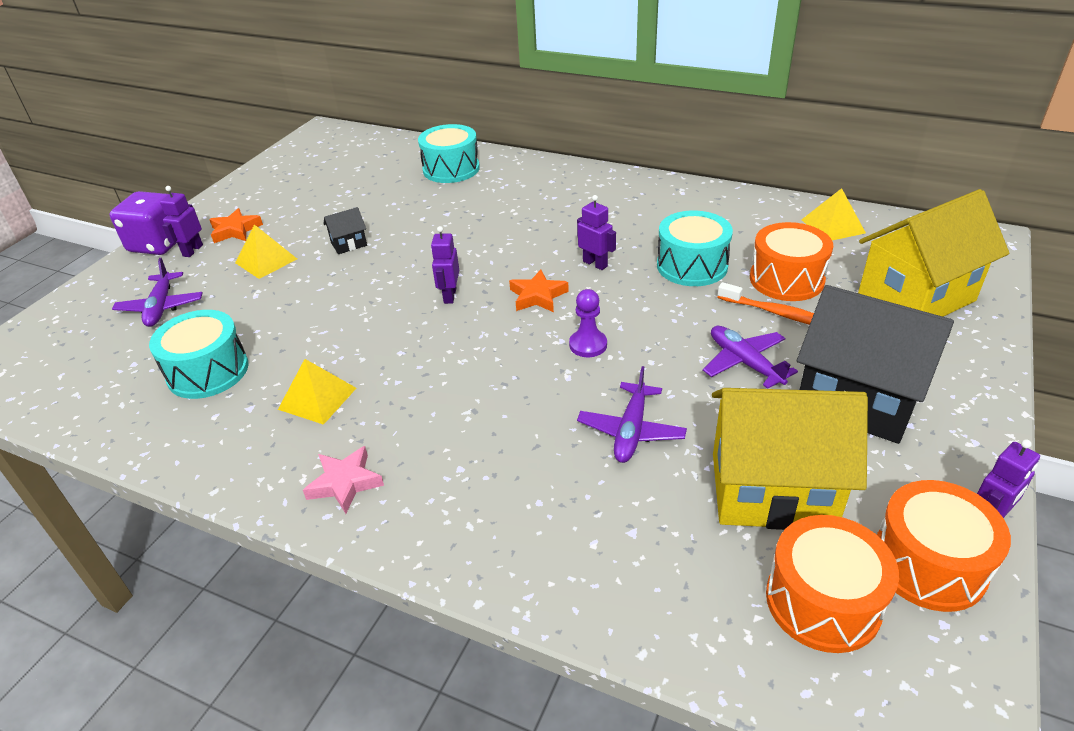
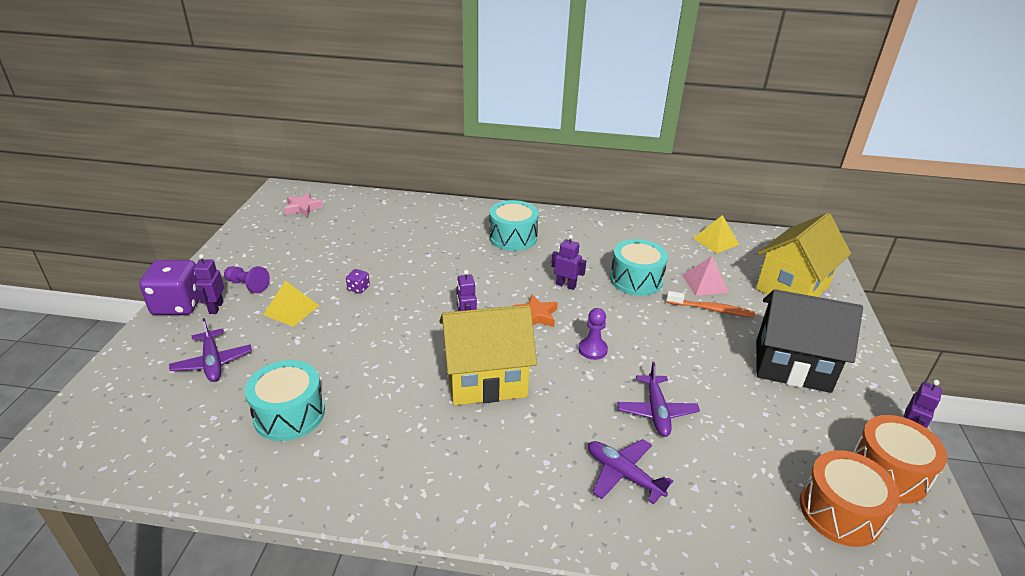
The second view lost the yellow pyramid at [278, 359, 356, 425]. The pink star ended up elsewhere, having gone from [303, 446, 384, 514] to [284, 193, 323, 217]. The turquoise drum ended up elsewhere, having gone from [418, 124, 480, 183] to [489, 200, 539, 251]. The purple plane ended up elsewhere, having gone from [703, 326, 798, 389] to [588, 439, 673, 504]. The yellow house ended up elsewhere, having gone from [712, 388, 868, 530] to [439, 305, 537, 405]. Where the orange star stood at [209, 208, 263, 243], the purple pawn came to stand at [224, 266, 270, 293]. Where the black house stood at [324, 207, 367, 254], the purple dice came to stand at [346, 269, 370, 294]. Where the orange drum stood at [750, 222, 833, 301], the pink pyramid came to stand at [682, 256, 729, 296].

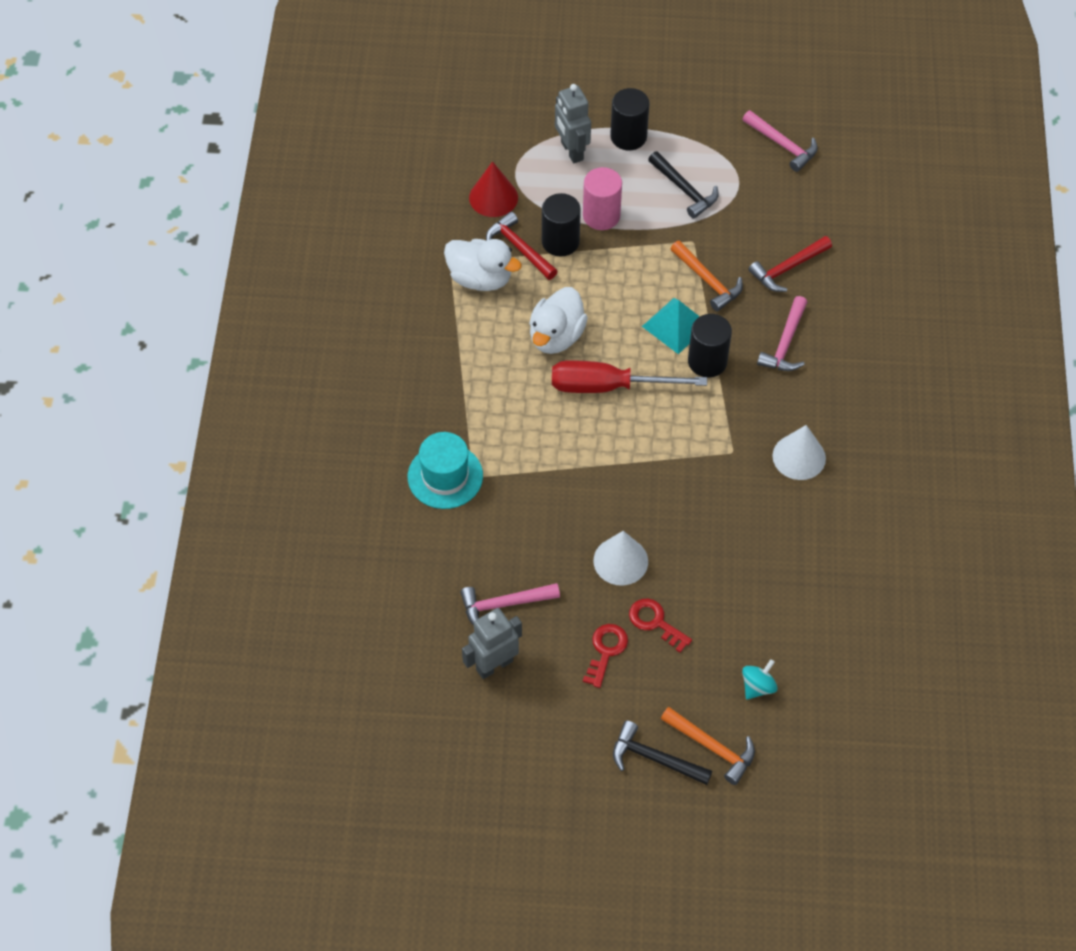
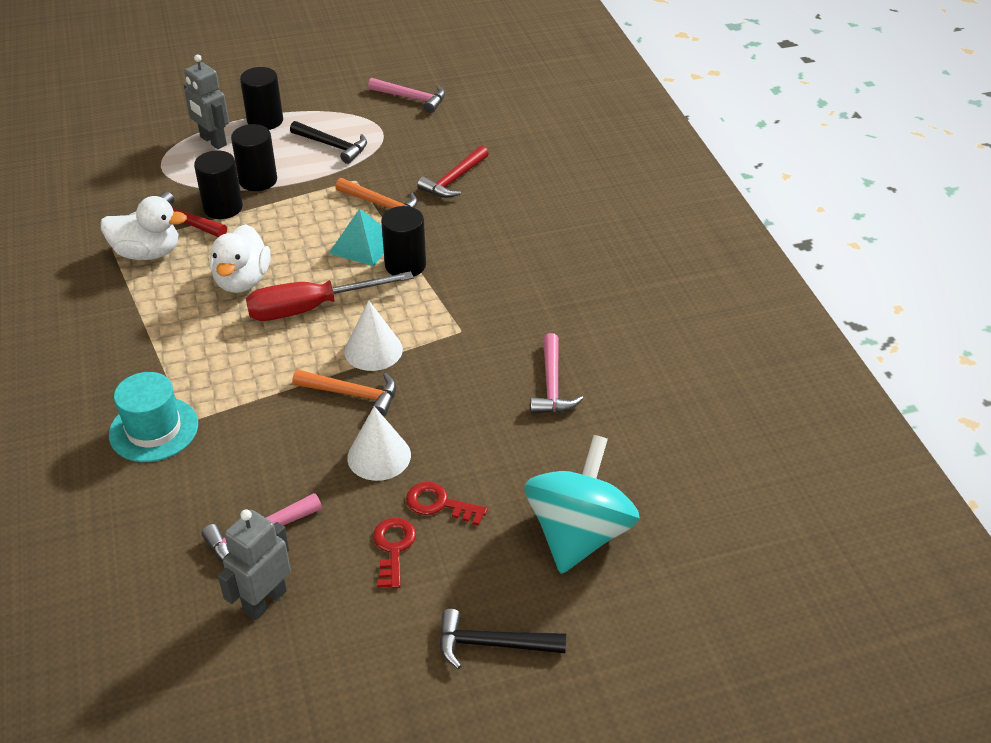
The second view lost the red cone at [469, 161, 518, 217]. The orange hammer ended up elsewhere, having gone from [661, 707, 755, 785] to [292, 369, 396, 417]. The pink hammer ended up elsewhere, having gone from [757, 296, 807, 371] to [530, 333, 584, 414]. The white cone ended up elsewhere, having gone from [773, 425, 826, 480] to [344, 301, 403, 371]. What was the pink cylinder at [583, 167, 622, 230] turned into the black cylinder at [231, 124, 277, 191]. The size of the turquoise spinning top at [742, 659, 778, 700] changed by a factor of 2.44.

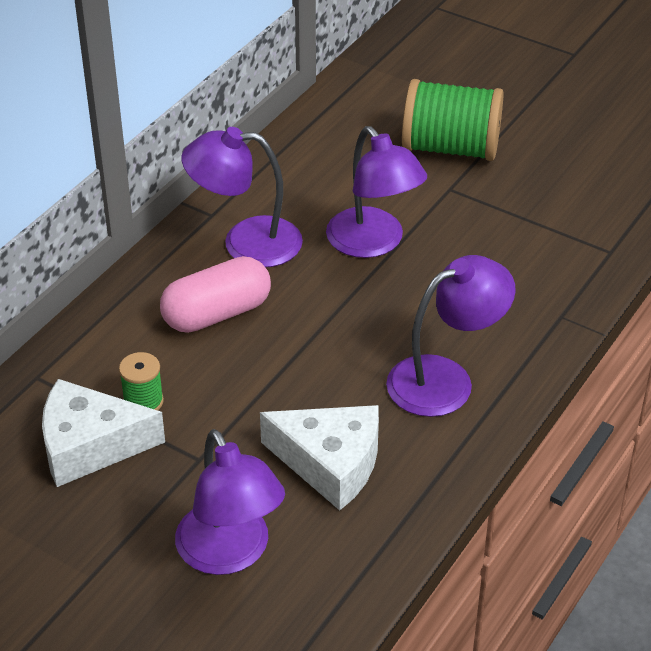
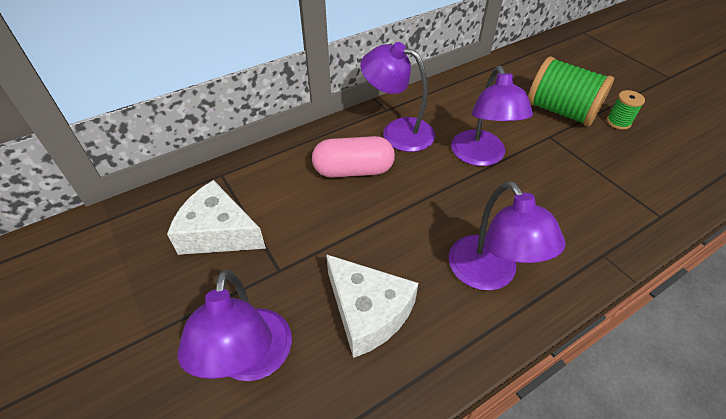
The green spool ended up elsewhere, having gone from [119, 352, 164, 411] to [607, 90, 645, 130]. The purple lamp at [386, 255, 516, 417] ended up facing another way, 75 degrees clockwise from before.

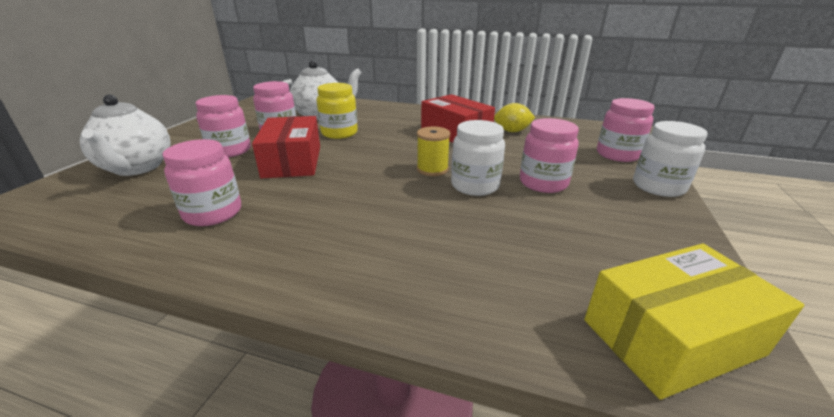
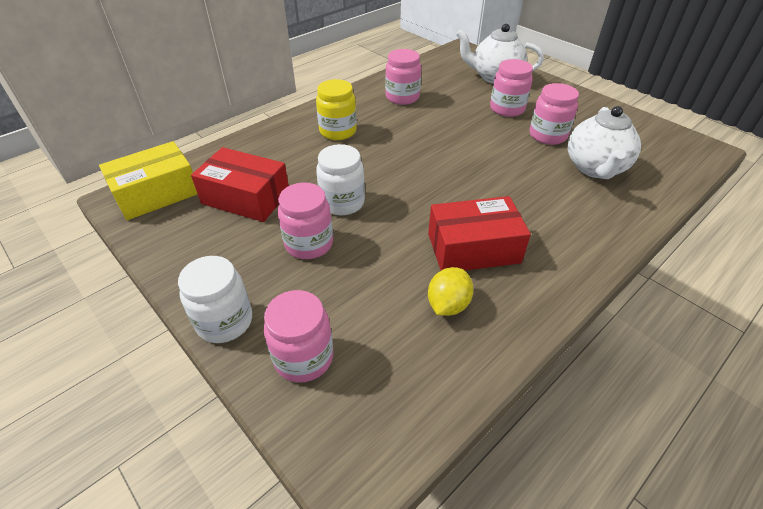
The second view lost the yellow spool at [417, 126, 450, 176]. The red box ended up elsewhere, having gone from [252, 116, 320, 178] to [191, 147, 289, 222]. The yellow jar ended up elsewhere, having gone from [317, 83, 358, 139] to [316, 79, 357, 140]. The yellow box at [584, 244, 804, 400] ended up facing another way, 45 degrees clockwise from before.

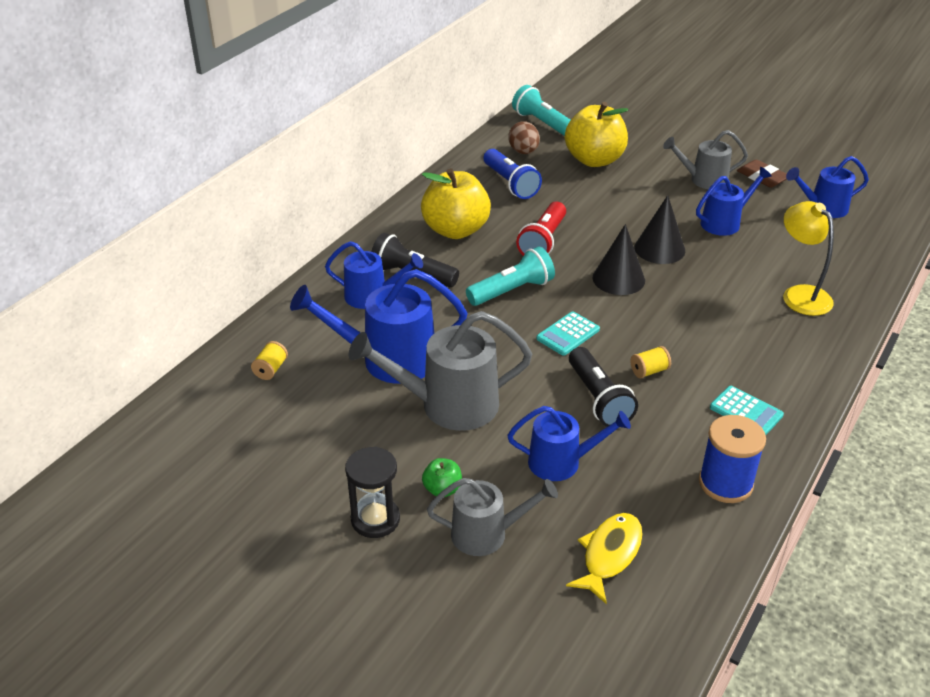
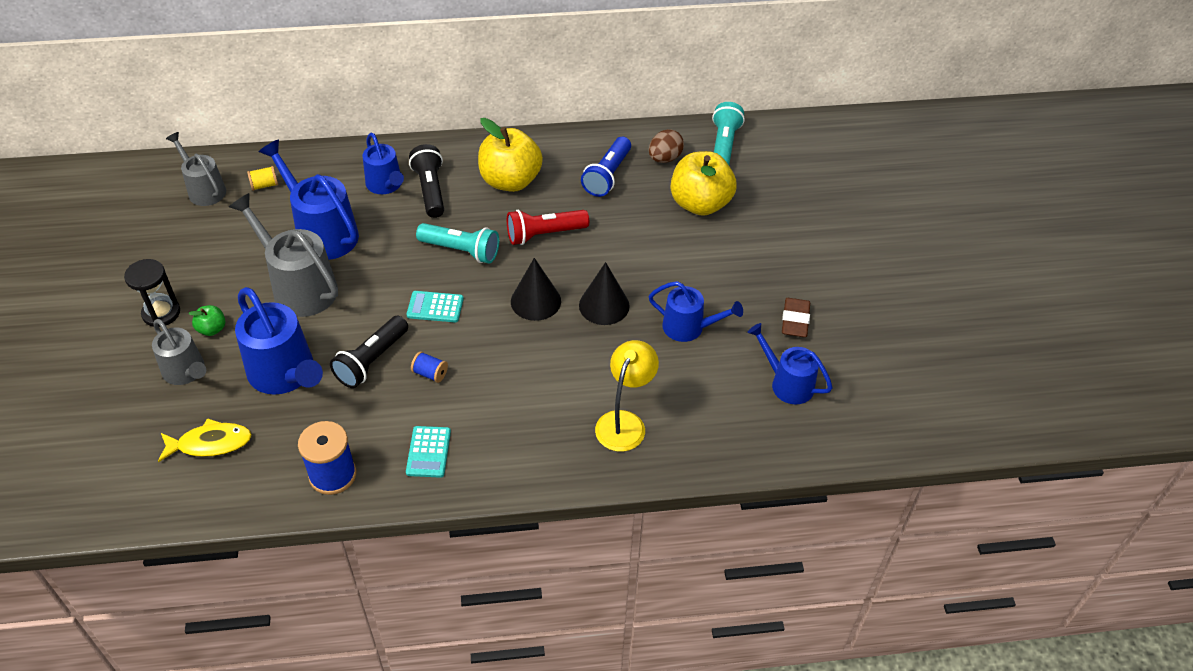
The grey watering can ended up elsewhere, having gone from [663, 130, 748, 189] to [166, 132, 226, 206]. What was the yellow spool at [630, 346, 671, 378] turned into the blue spool at [411, 351, 448, 383]. The size of the blue watering can at [507, 406, 631, 481] changed by a factor of 1.58.

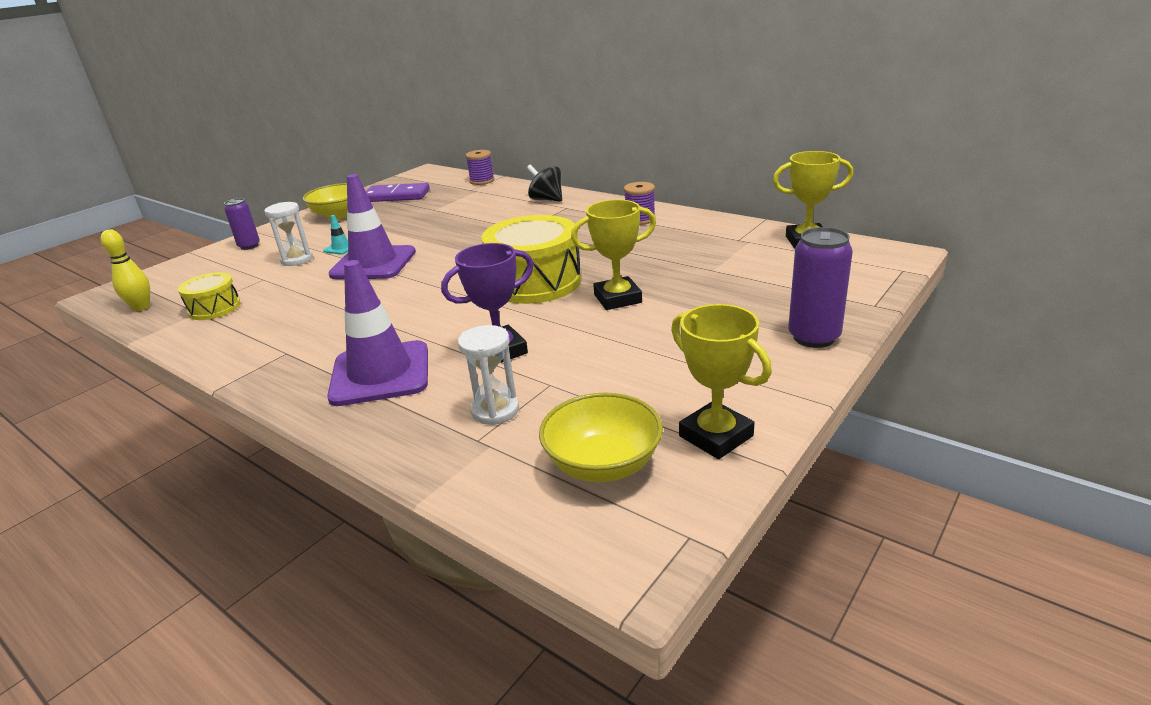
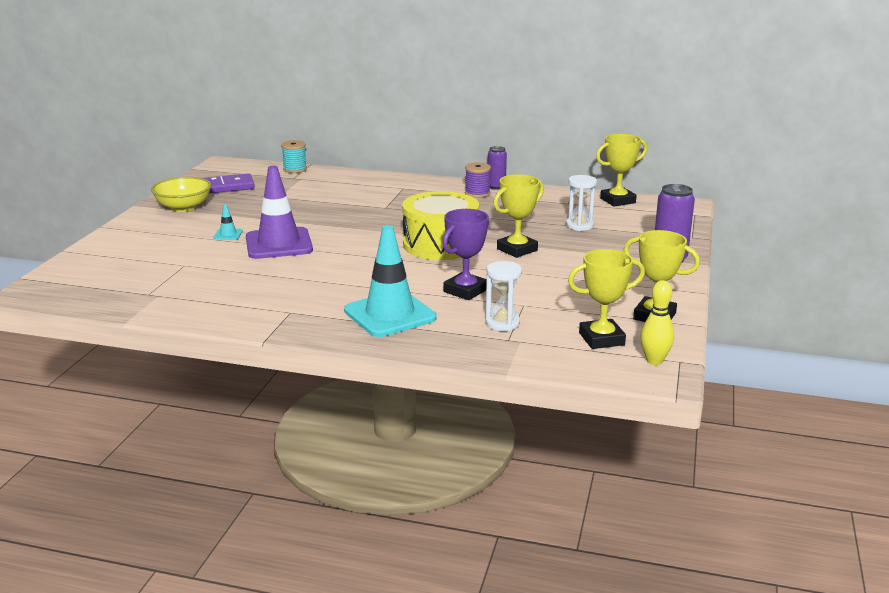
The second view lost the yellow drum at [178, 272, 241, 320]. The second view lost the black spinning top at [527, 165, 562, 202]. The yellow bowling pin ended up elsewhere, having gone from [101, 229, 150, 311] to [640, 280, 674, 365]. The purple can ended up elsewhere, having gone from [224, 198, 260, 250] to [488, 146, 507, 190]. The white hourglass ended up elsewhere, having gone from [264, 202, 313, 266] to [566, 175, 597, 231]. Where the yellow bowl stood at [539, 393, 663, 482], the yellow trophy came to stand at [568, 249, 645, 349]. What was the purple traffic cone at [327, 260, 428, 406] turned into the turquoise traffic cone at [344, 225, 437, 337]. What was the purple spool at [466, 150, 495, 185] turned into the turquoise spool at [281, 140, 307, 173].

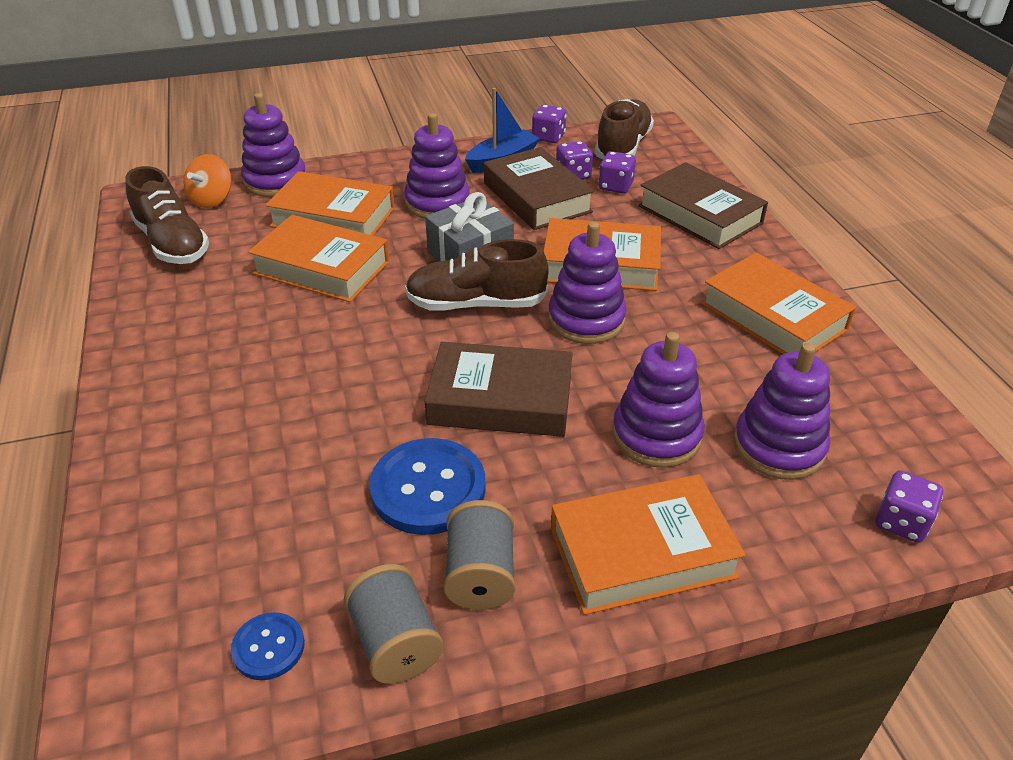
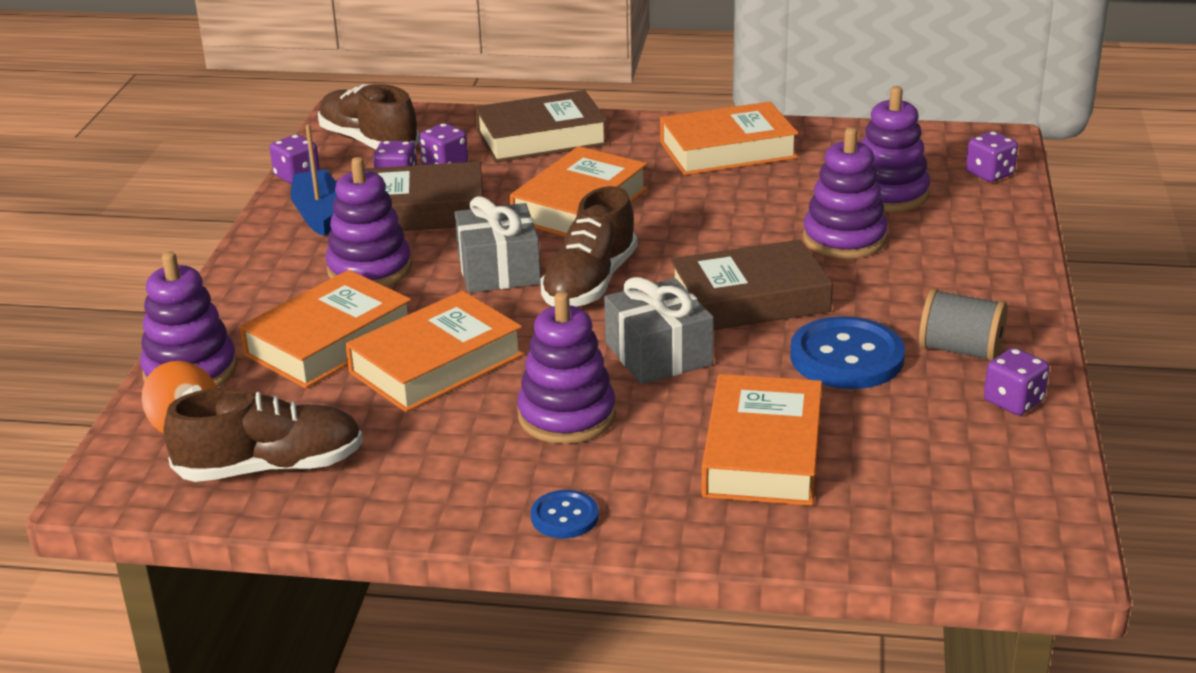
The second view gained the grey gift at [604, 277, 714, 384]. The blue button ended up elsewhere, having gone from [231, 612, 305, 680] to [531, 490, 599, 538]. The purple stacking toy ended up elsewhere, having gone from [548, 222, 627, 344] to [517, 292, 616, 444]. The orange book ended up elsewhere, having gone from [551, 474, 746, 615] to [702, 374, 822, 506]. Where the grey spool stood at [344, 564, 443, 684], the purple dice came to stand at [984, 348, 1049, 415]. The brown book at [424, 342, 573, 437] ended up facing another way, 45 degrees clockwise from before.

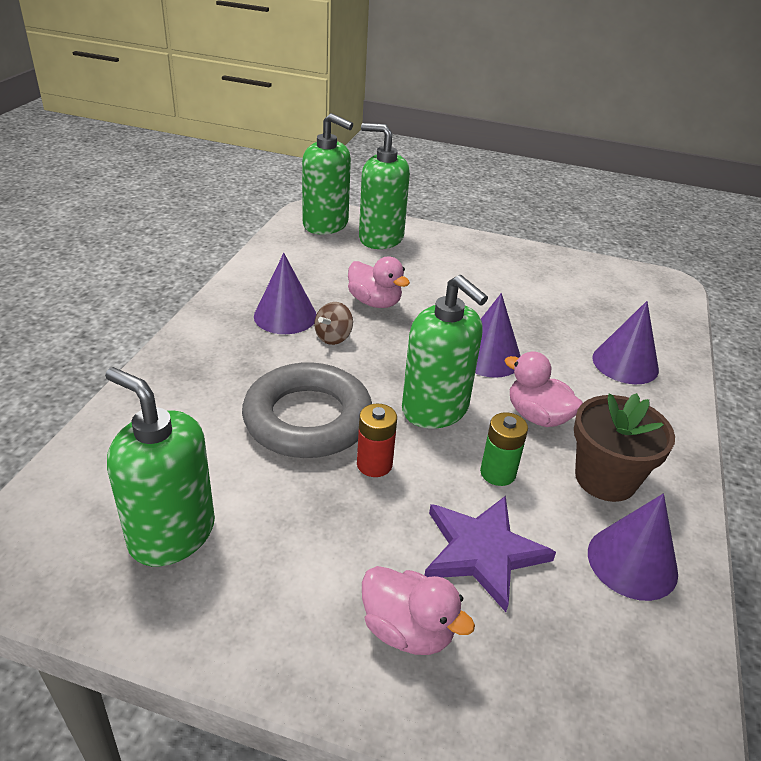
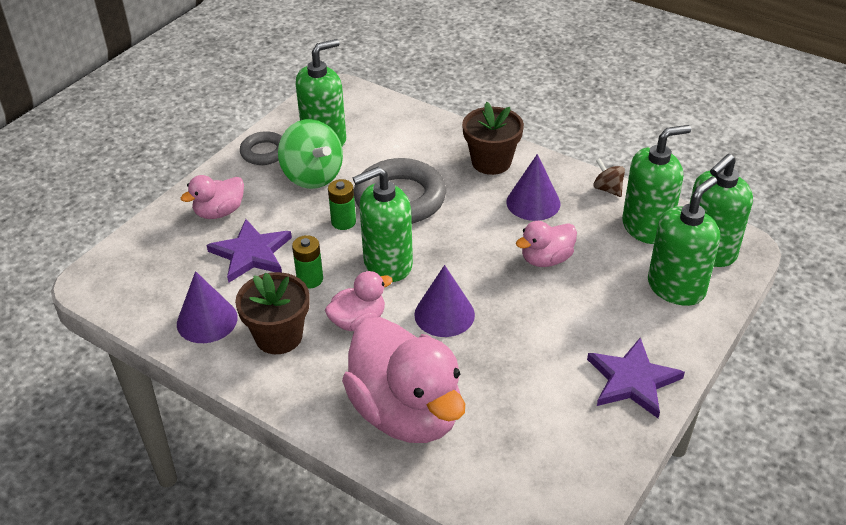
The second view gained the grey ring at [240, 131, 282, 165]. The second view gained the green spinning top at [278, 119, 343, 189]. The second view gained the brown flower pot at [462, 102, 524, 175]. The second view gained the purple star at [587, 338, 685, 418]. The second view gained the green soap dispenser at [622, 125, 691, 244]. The brown spinning top ended up elsewhere, having gone from [314, 302, 353, 345] to [593, 159, 625, 197]. Where the purple cone stood at [592, 301, 659, 384], the pink duck came to stand at [342, 317, 465, 443]. What was the red battery at [357, 404, 397, 477] turned into the green battery at [328, 179, 356, 230].

